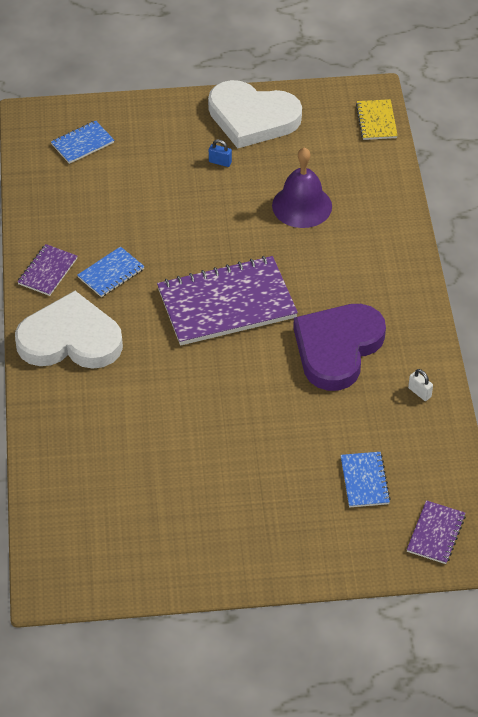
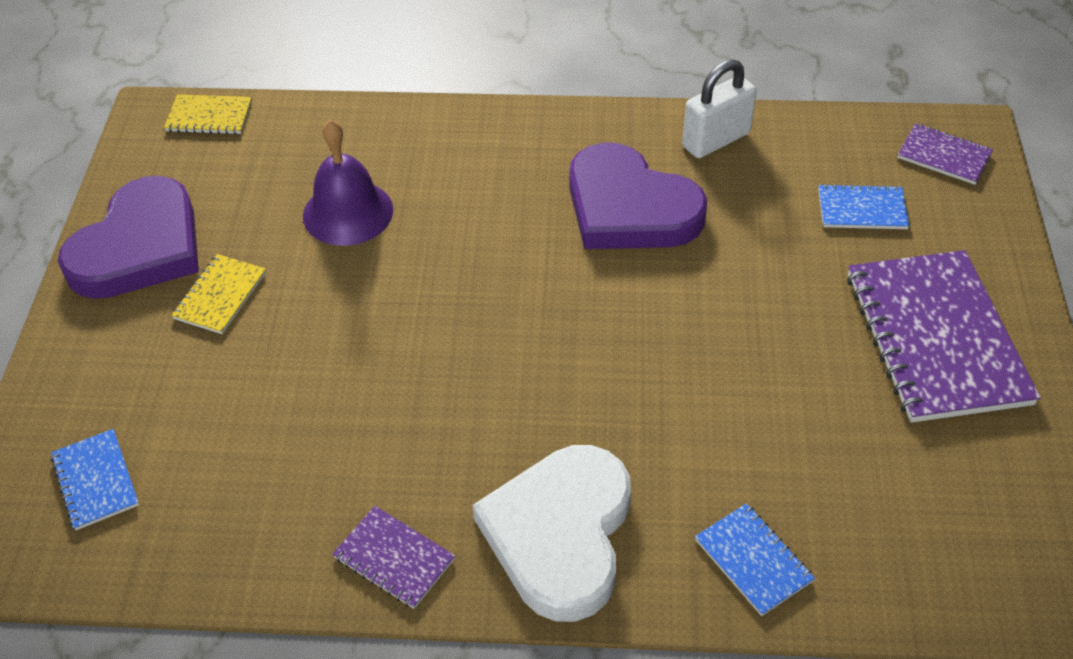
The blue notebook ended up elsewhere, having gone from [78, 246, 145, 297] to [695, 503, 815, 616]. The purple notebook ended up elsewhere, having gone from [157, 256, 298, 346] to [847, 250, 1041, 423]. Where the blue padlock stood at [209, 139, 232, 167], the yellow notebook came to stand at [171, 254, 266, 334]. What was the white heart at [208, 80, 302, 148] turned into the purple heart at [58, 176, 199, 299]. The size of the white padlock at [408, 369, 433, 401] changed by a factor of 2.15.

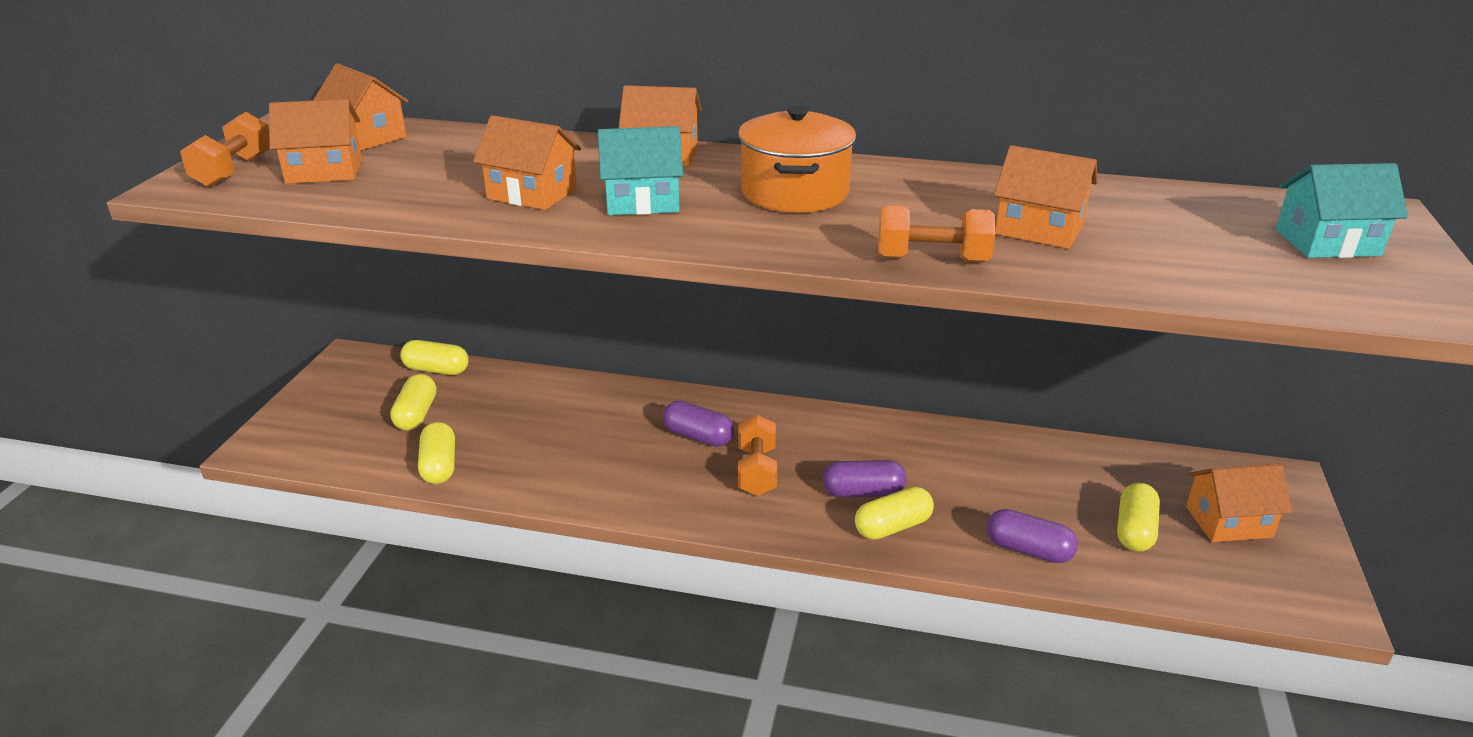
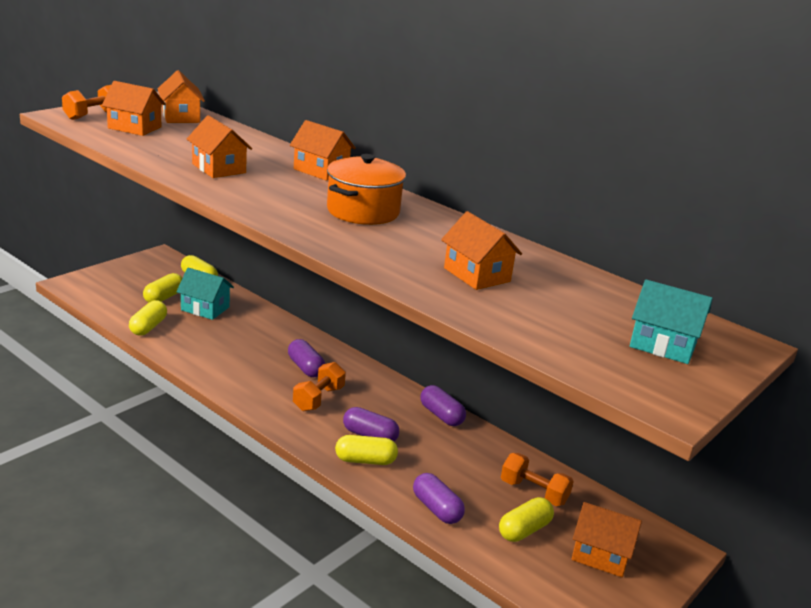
The second view gained the purple capsule at [420, 385, 466, 426]. The turquoise house ended up elsewhere, having gone from [598, 126, 683, 215] to [176, 268, 234, 320]. The orange dumbbell ended up elsewhere, having gone from [878, 206, 995, 262] to [501, 453, 574, 506].

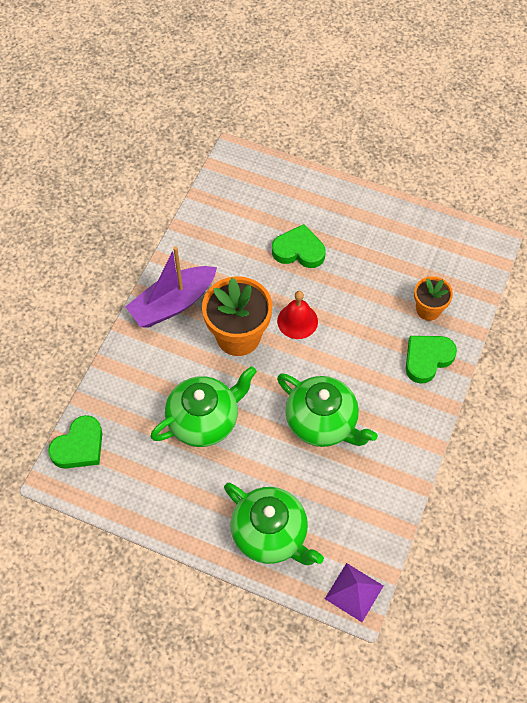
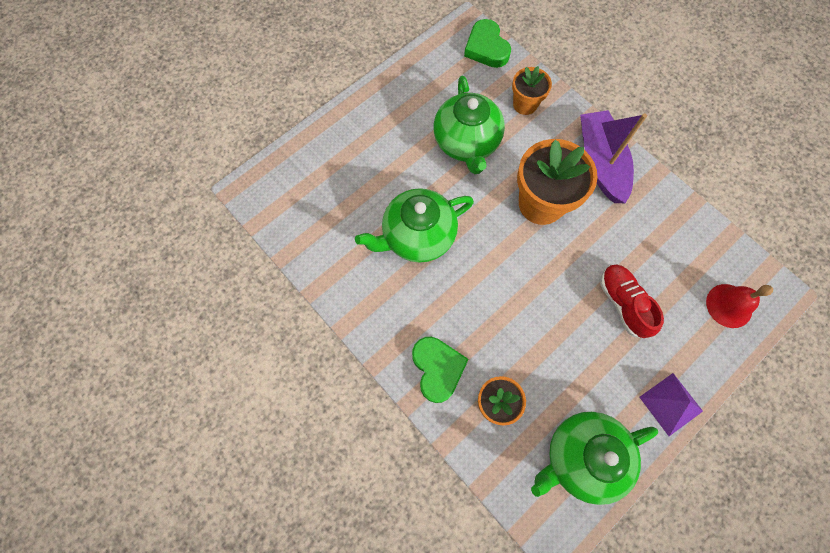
The second view gained the orange flower pot at [512, 66, 552, 115]. The green teapot ended up elsewhere, having gone from [224, 483, 324, 565] to [531, 412, 658, 505]. The red bell ended up elsewhere, having gone from [277, 291, 318, 339] to [706, 284, 773, 328]. The purple pyramid ended up elsewhere, having gone from [325, 563, 383, 622] to [640, 373, 703, 436]. Where the green heart stood at [272, 224, 326, 268], the red shoe came to stand at [600, 265, 664, 338].

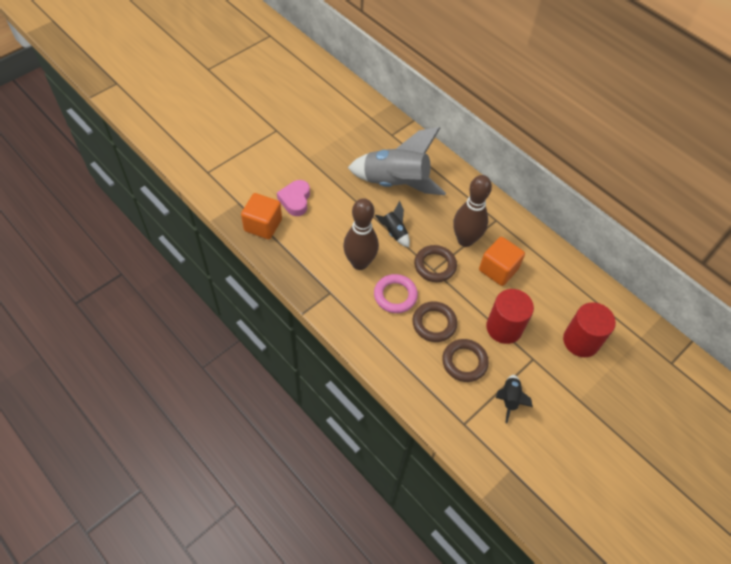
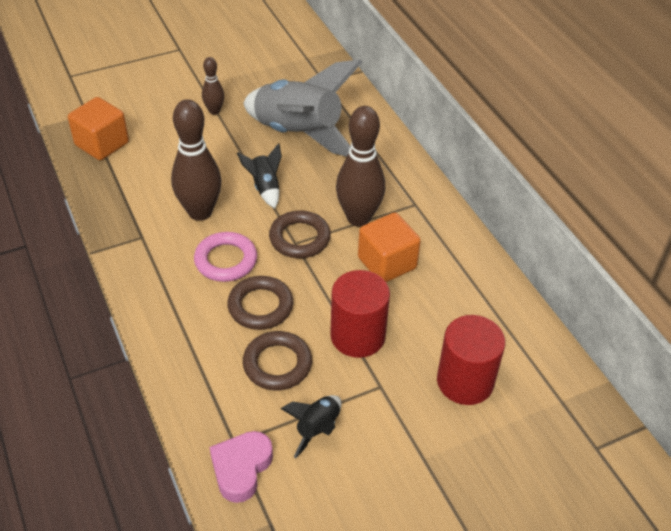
The second view gained the brown bowling pin at [202, 57, 224, 115]. The pink heart ended up elsewhere, having gone from [277, 180, 310, 216] to [209, 431, 273, 503].

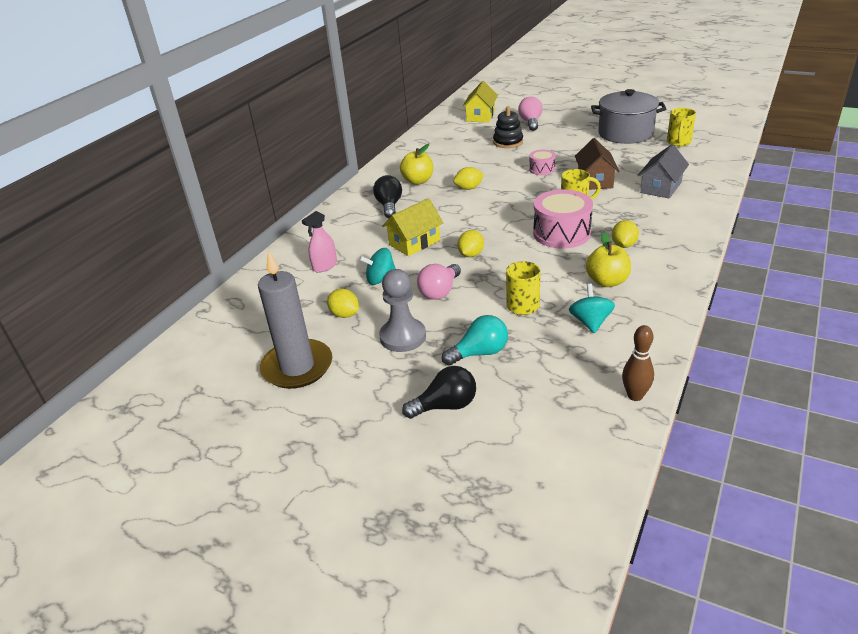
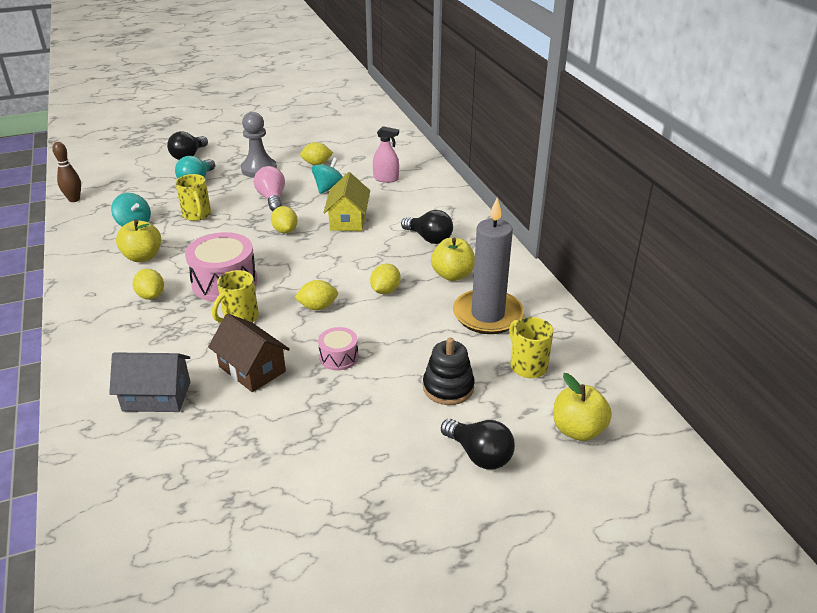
The second view lost the grey pot at [591, 89, 666, 144]. The second view gained the yellow lemon at [294, 280, 338, 310]. The grey candle ended up elsewhere, having gone from [258, 251, 332, 389] to [453, 198, 524, 334]. The yellow mug ended up elsewhere, having gone from [667, 108, 696, 147] to [509, 317, 554, 378]. Where the yellow house stood at [462, 81, 498, 122], the yellow apple came to stand at [553, 373, 612, 441]. What was the pink light bulb at [518, 97, 543, 131] turned into the black light bulb at [441, 419, 515, 470]. The pink spray bottle at [302, 211, 337, 273] ended up facing another way, 105 degrees clockwise from before. The grey house at [638, 144, 689, 199] ended up facing another way, 75 degrees counterclockwise from before.

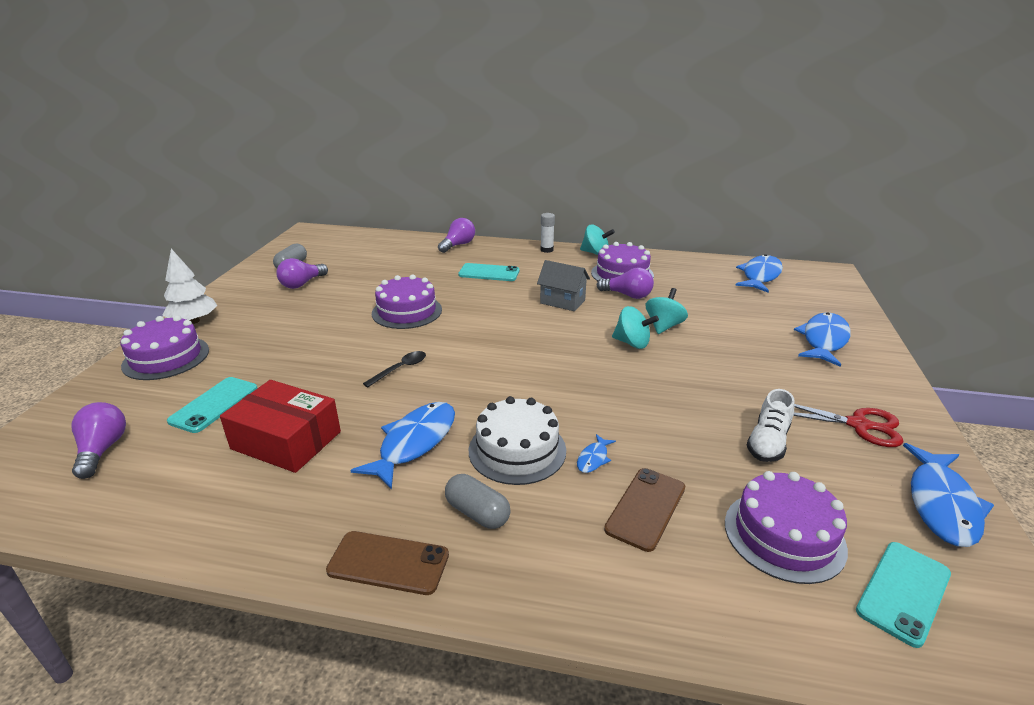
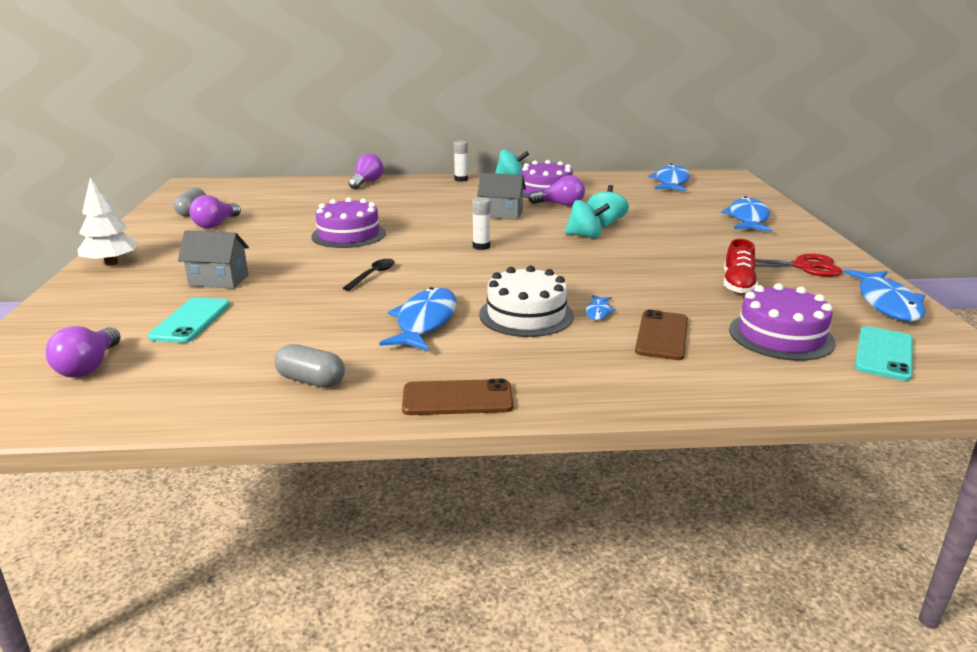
The second view lost the purple cake at [121, 315, 209, 380]. The second view lost the red box at [220, 380, 341, 473]. The second view lost the turquoise phone at [458, 263, 519, 281]. The second view gained the grey house at [178, 230, 249, 289]. The second view gained the white glue stick at [472, 197, 491, 250]. The grey capsule ended up elsewhere, having gone from [445, 474, 510, 529] to [274, 344, 345, 388]. What was the white shoe at [747, 389, 794, 462] turned into the red shoe at [724, 239, 758, 294]. The purple light bulb at [72, 402, 126, 479] ended up facing another way, 150 degrees counterclockwise from before.

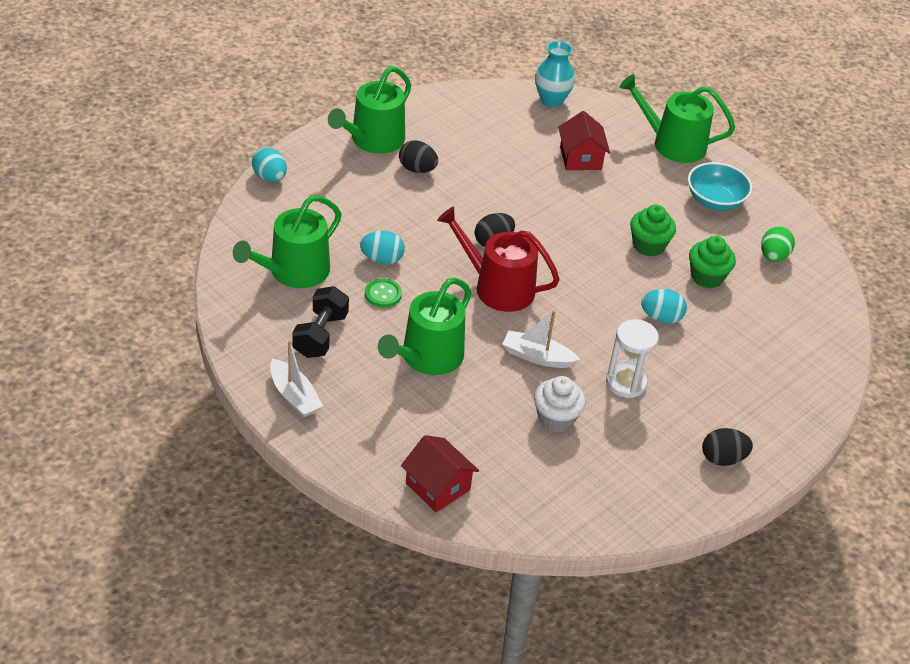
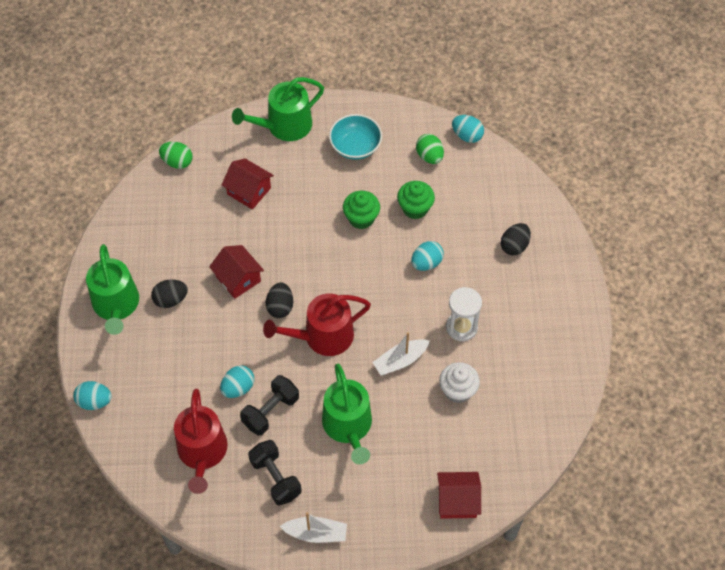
The second view gained the red house at [209, 245, 264, 299]. The second view gained the turquoise egg at [452, 115, 484, 143]. The black egg ended up elsewhere, having gone from [702, 428, 753, 466] to [501, 223, 531, 256]. Where the green button stood at [365, 278, 402, 308], the black dumbbell came to stand at [240, 375, 299, 436]. Where the turquoise vase stood at [535, 41, 575, 107], the green egg came to stand at [159, 142, 193, 169]. What was the green watering can at [233, 195, 342, 288] turned into the red watering can at [174, 389, 228, 494].

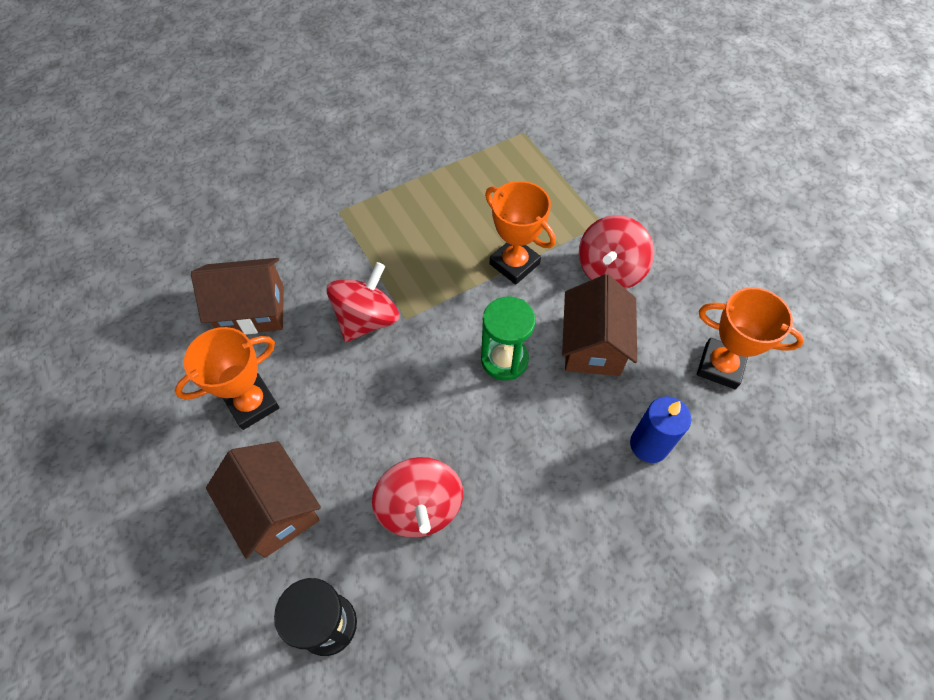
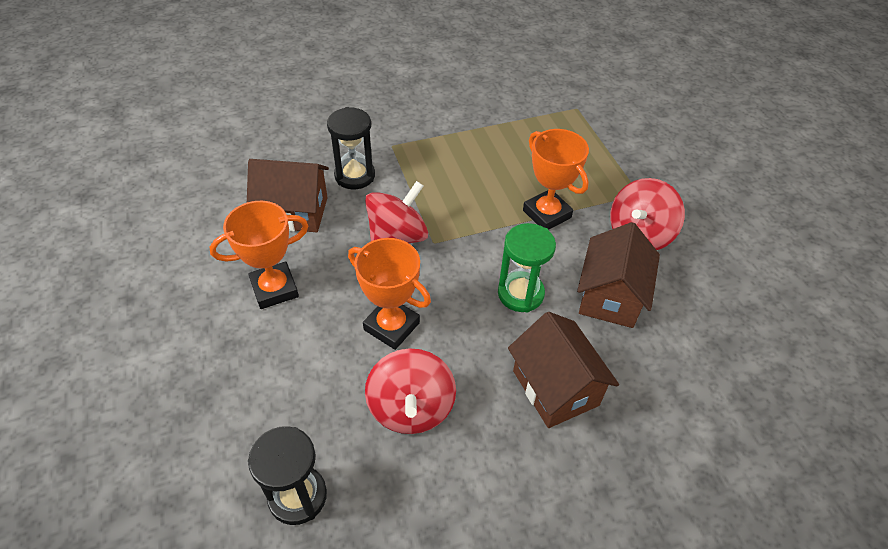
The second view lost the blue candle at [630, 397, 691, 463]. The second view gained the black hourglass at [327, 107, 375, 189]. The brown house ended up elsewhere, having gone from [206, 441, 321, 559] to [508, 312, 619, 428]. The orange trophy ended up elsewhere, having gone from [697, 287, 804, 389] to [348, 238, 431, 350].

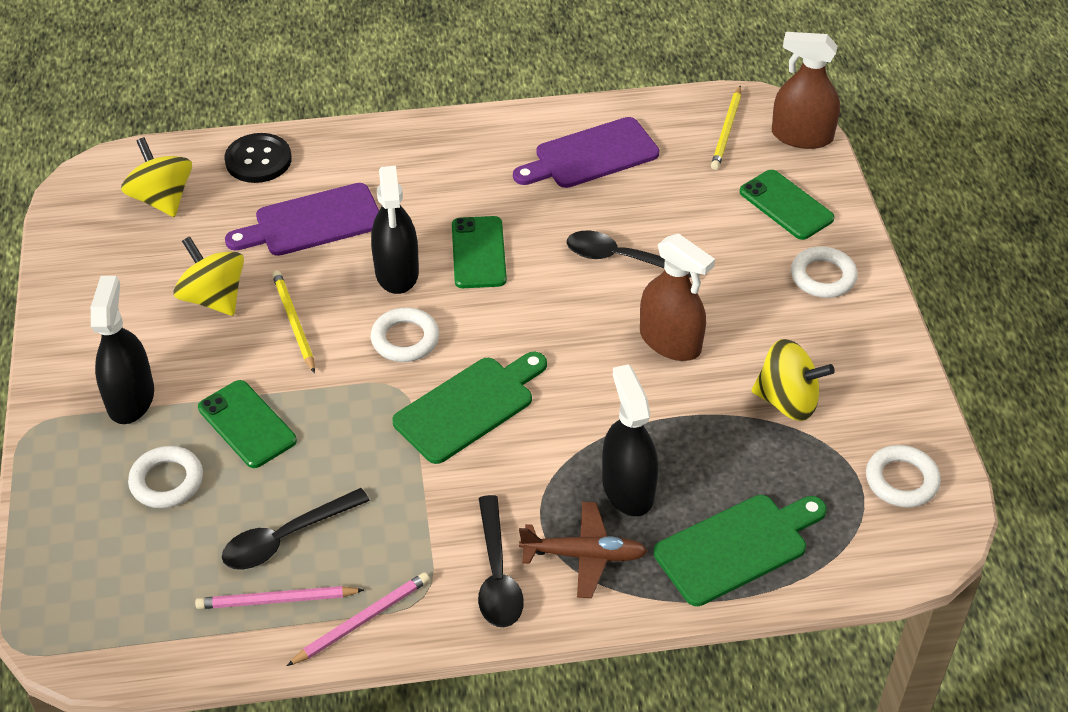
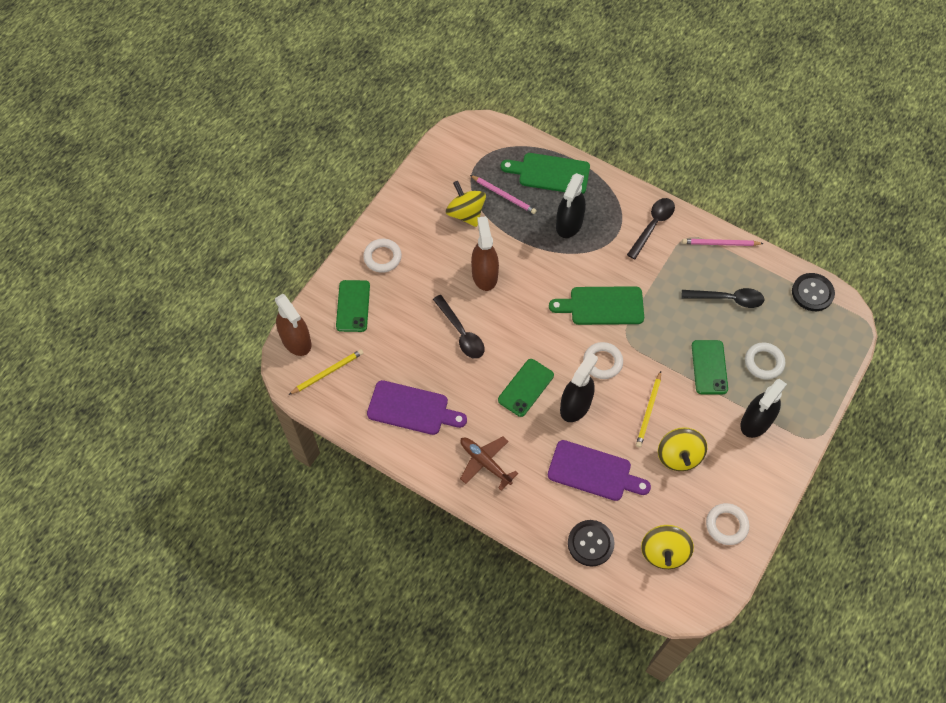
The second view gained the black button at [792, 273, 835, 311]. The pink pencil ended up elsewhere, having gone from [195, 586, 364, 609] to [470, 175, 537, 214]. The brown plane ended up elsewhere, having gone from [519, 502, 647, 598] to [460, 437, 518, 491]. The white ring ended up elsewhere, having gone from [866, 445, 941, 507] to [706, 503, 749, 545].

